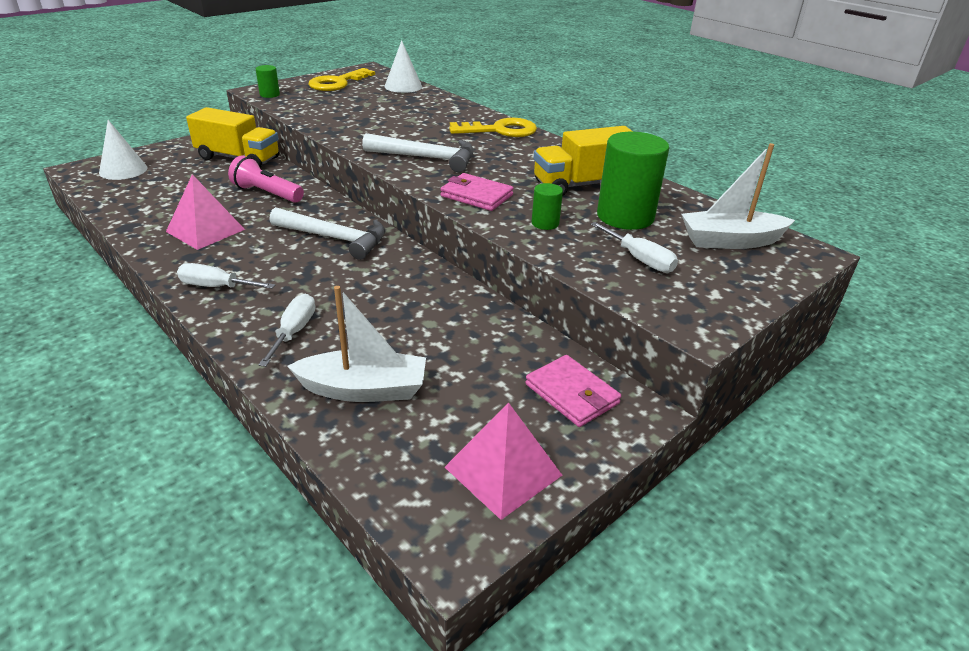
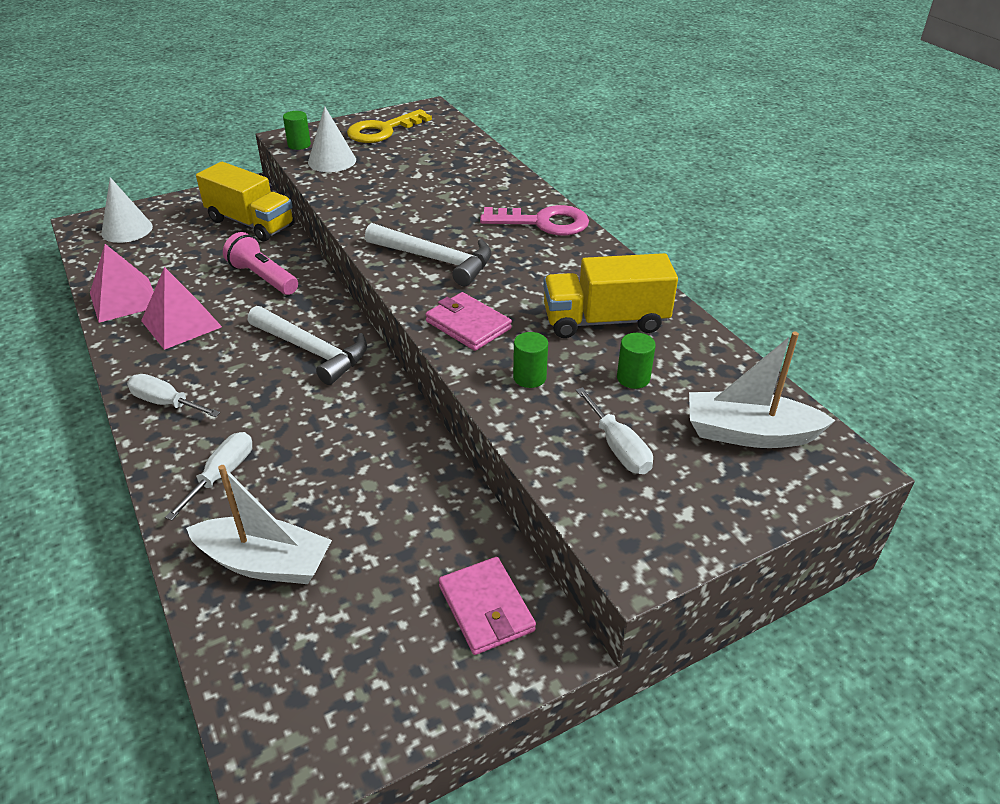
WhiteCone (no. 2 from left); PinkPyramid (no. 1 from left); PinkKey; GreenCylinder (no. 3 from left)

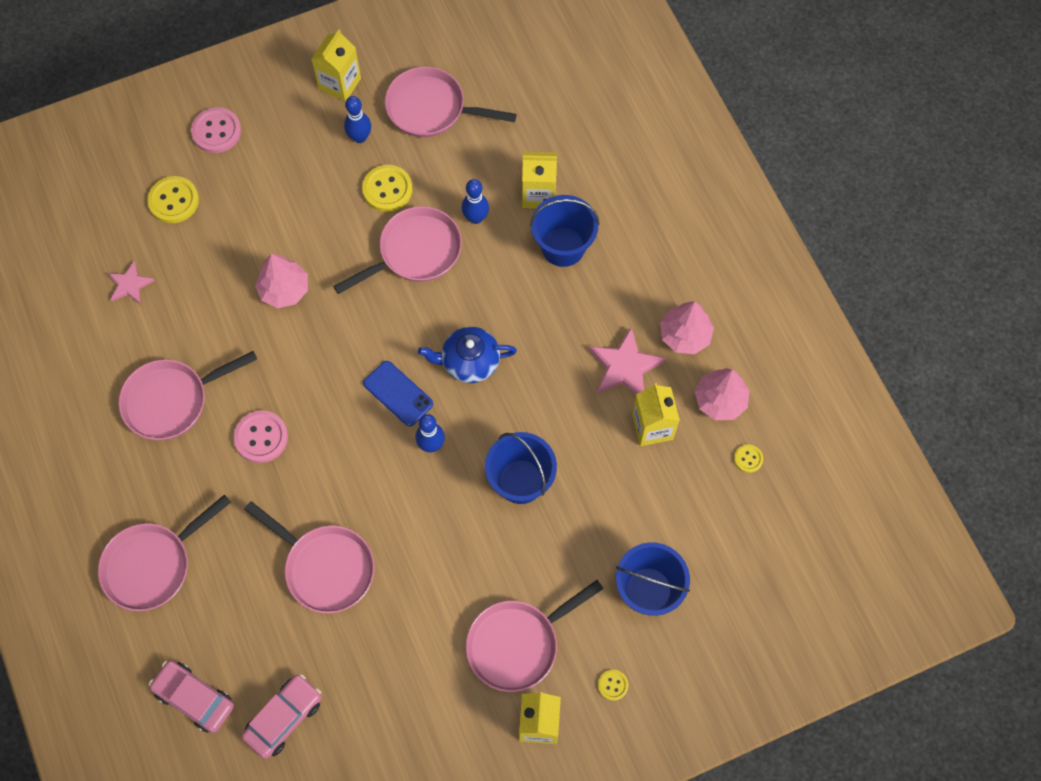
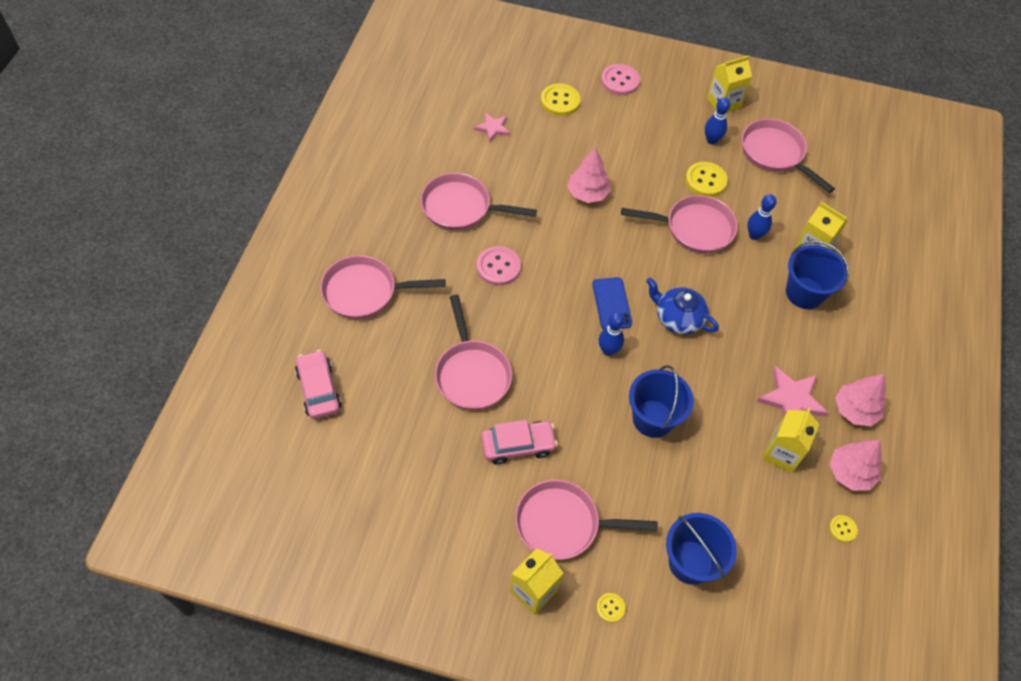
PinkCar (no. 2 from left)

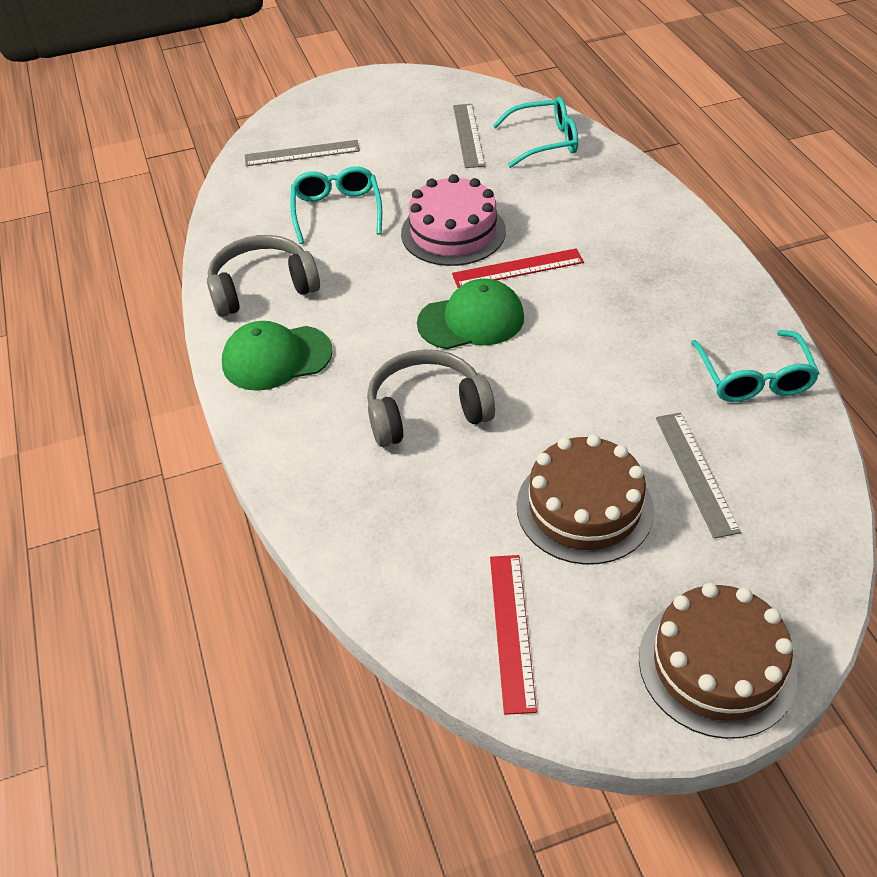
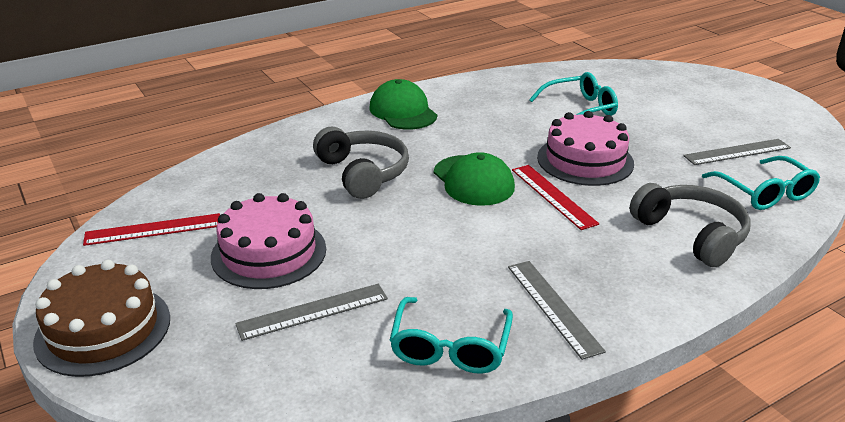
GreyHeadphones (no. 2 from left); GreyRuler (no. 2 from left); PinkCake (no. 1 from left); TurquoiseGlasses (no. 1 from left)

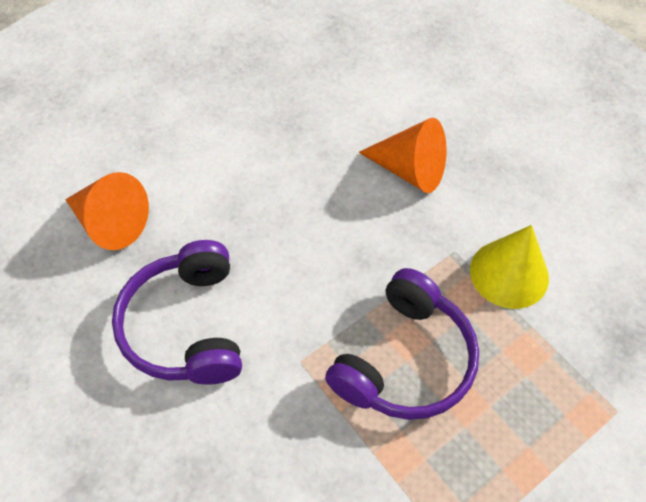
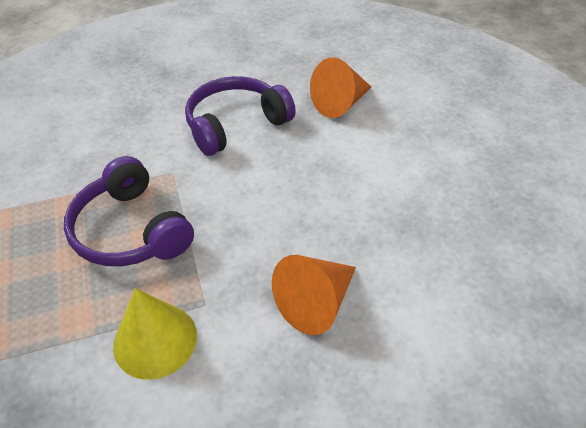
PurpleHeadphones (no. 2 from left)

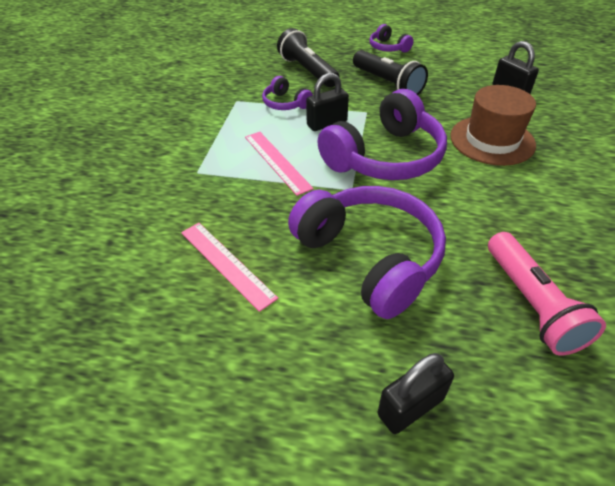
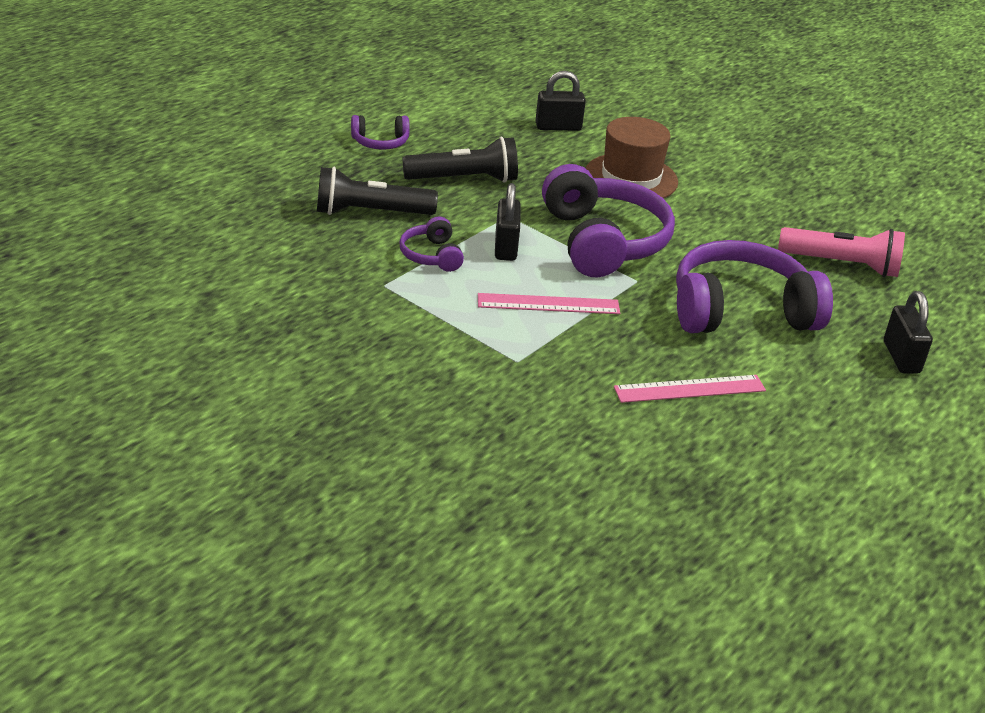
PurpleHeadphones (no. 2 from left)

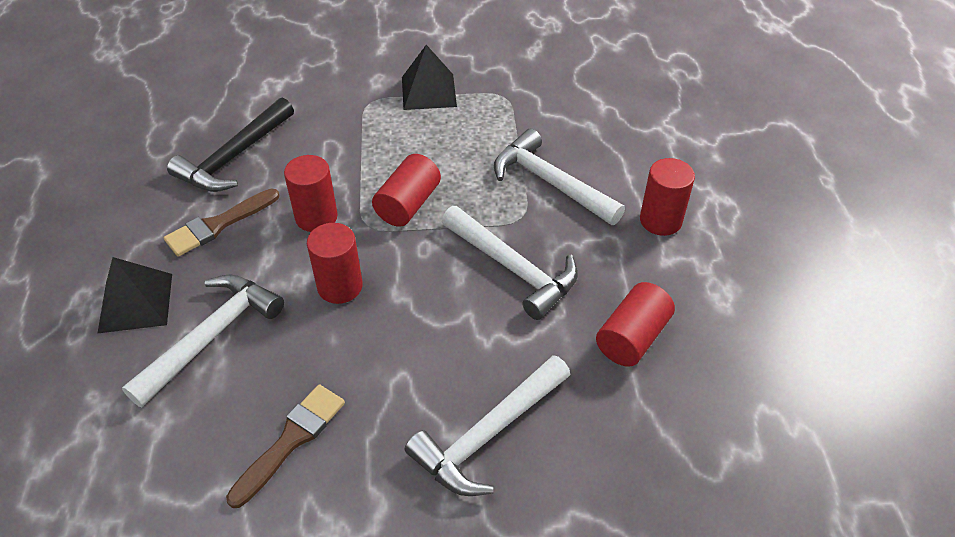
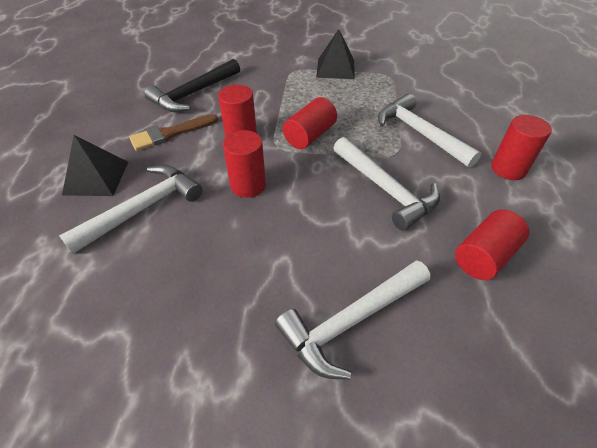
BrownBrush (no. 2 from left in the first image)

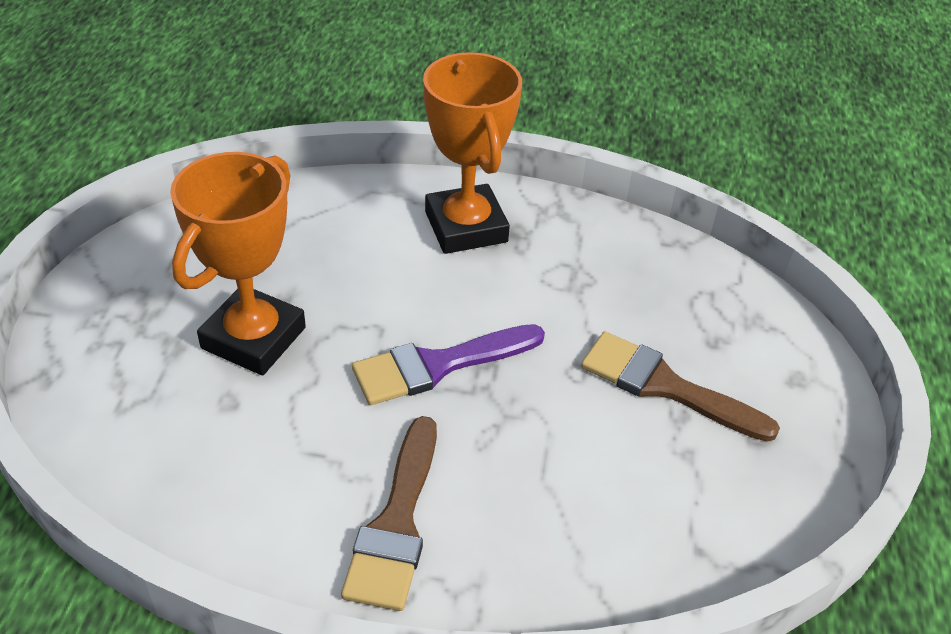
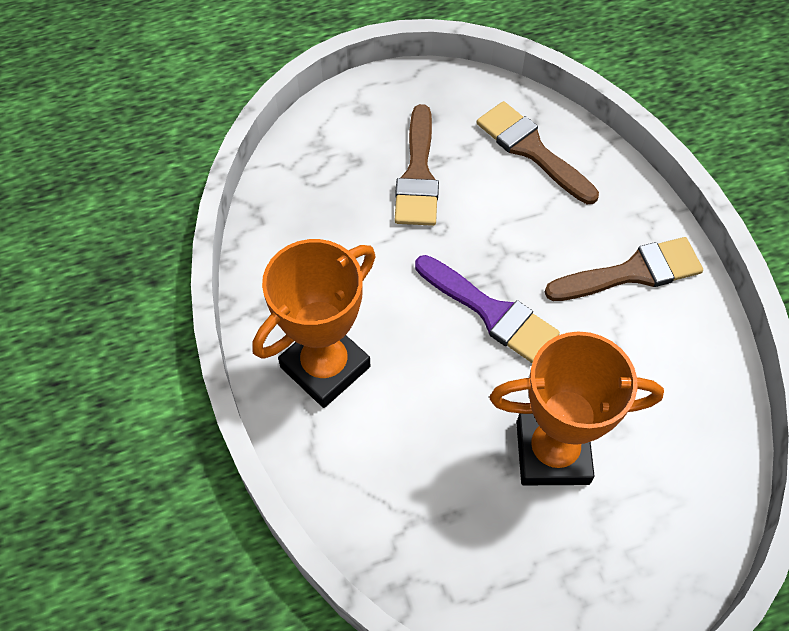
BrownBrush (no. 2 from left)

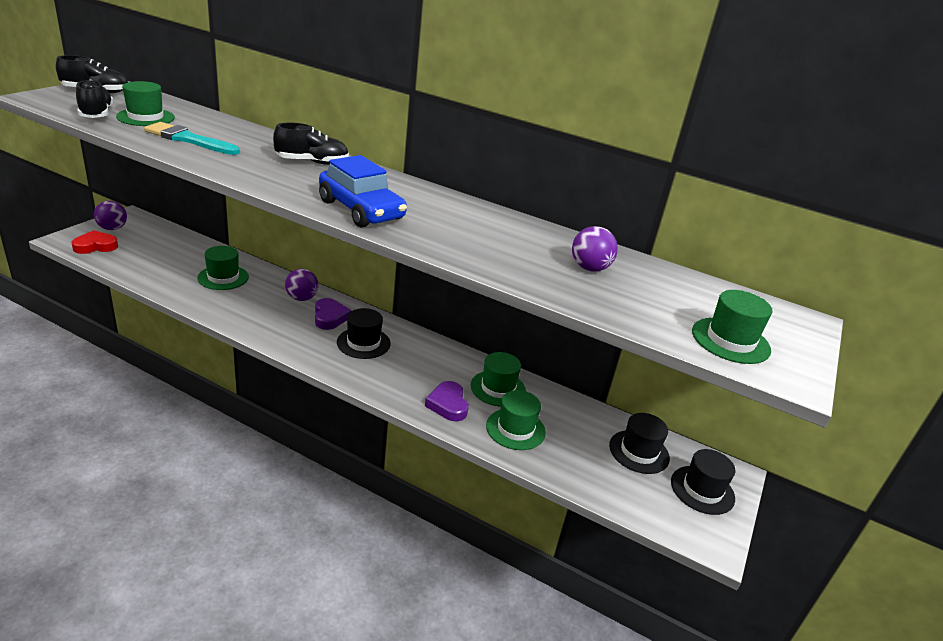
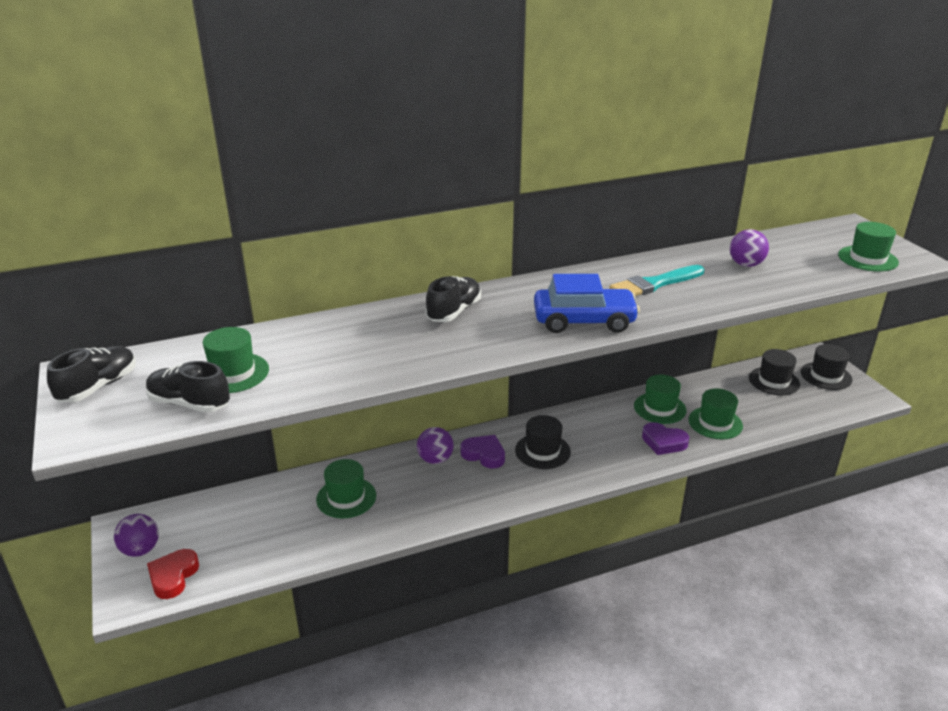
TurquoiseBrush

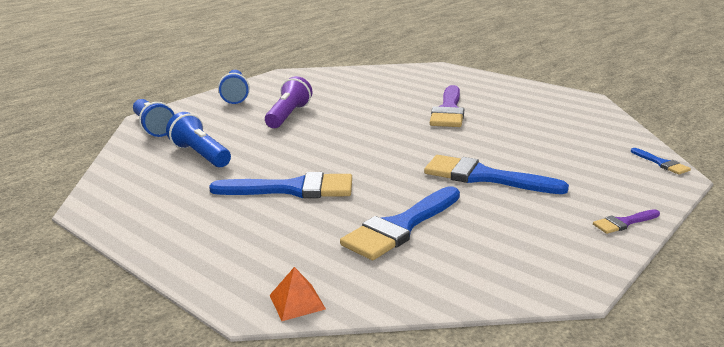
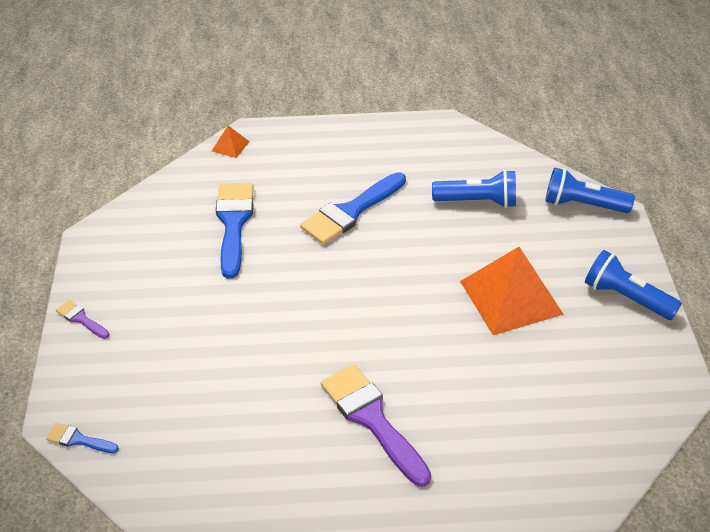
BlueBrush (no. 3 from left in the first image); OrangePyramid (no. 2 from left); PurpleBrush (no. 1 from left)

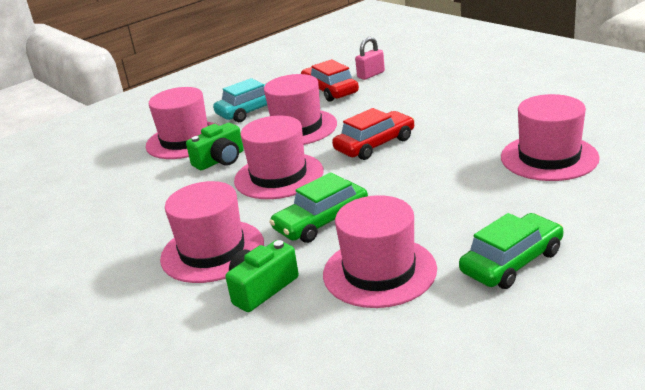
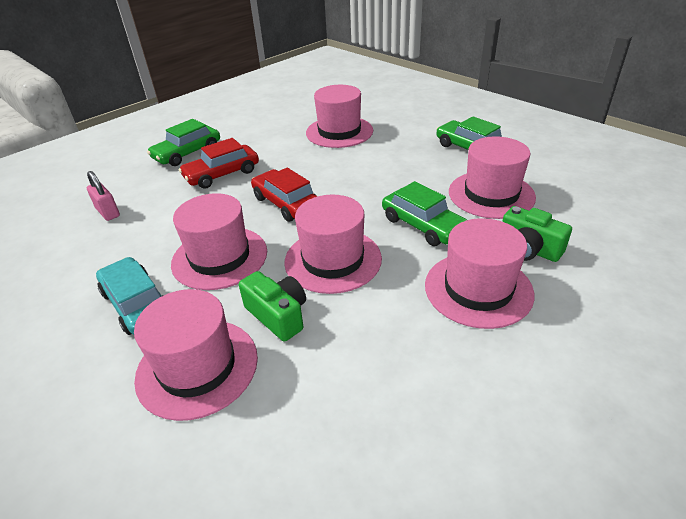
GreenCar (no. 1 from left); RedCar (no. 1 from left)

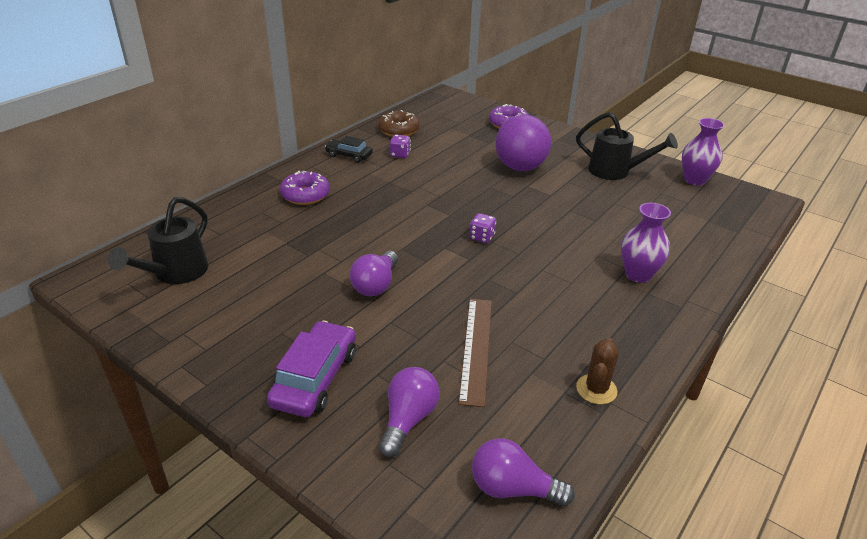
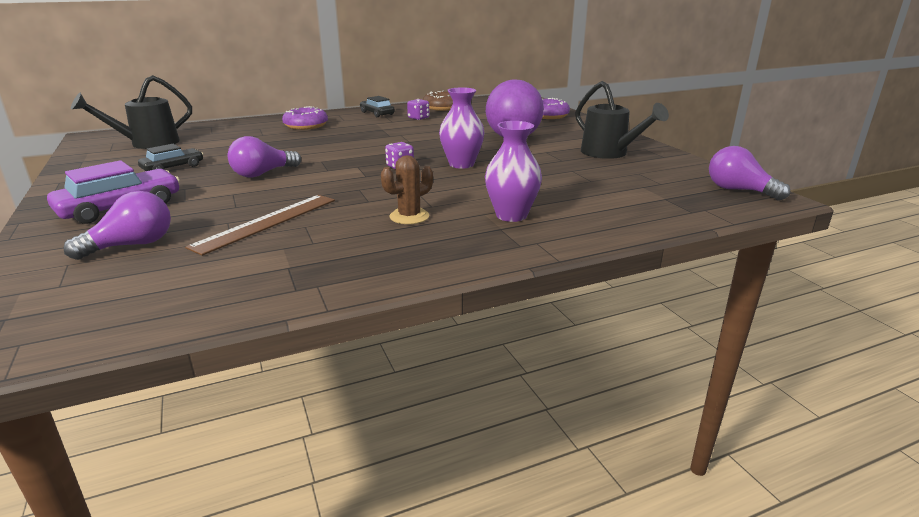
BlackCar (no. 1 from left); PurpleLightBulb (no. 3 from left); BrownCactus; PurpleVase (no. 1 from left)

